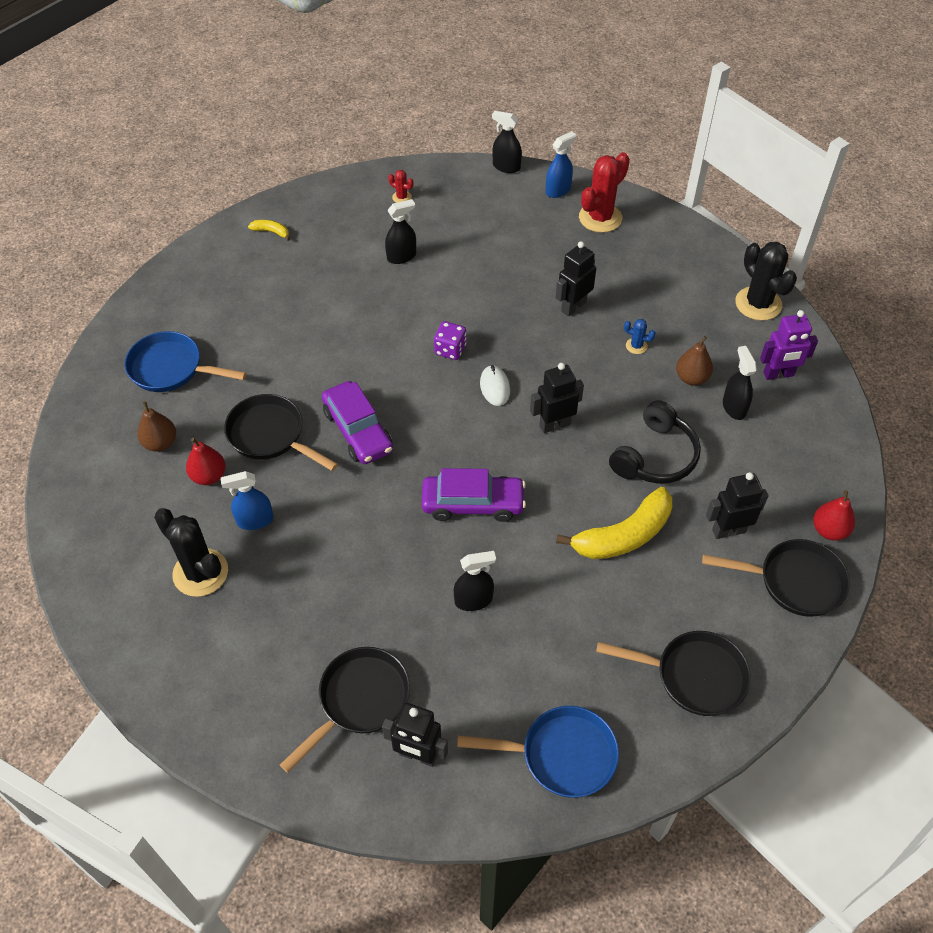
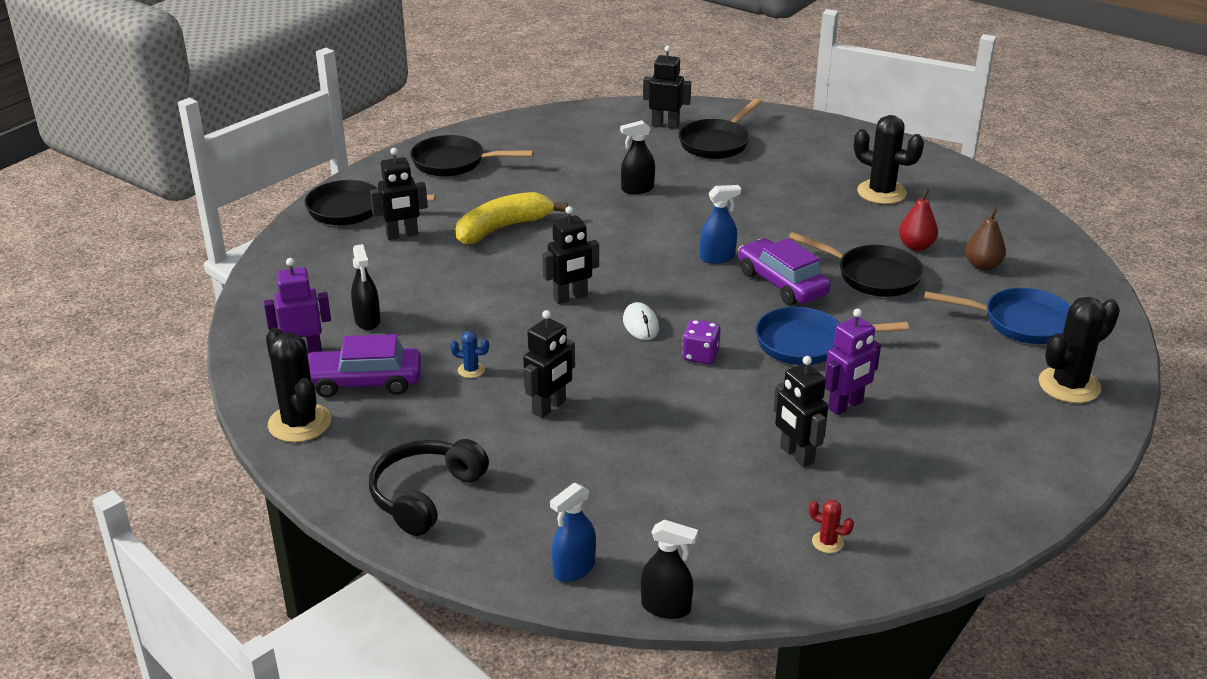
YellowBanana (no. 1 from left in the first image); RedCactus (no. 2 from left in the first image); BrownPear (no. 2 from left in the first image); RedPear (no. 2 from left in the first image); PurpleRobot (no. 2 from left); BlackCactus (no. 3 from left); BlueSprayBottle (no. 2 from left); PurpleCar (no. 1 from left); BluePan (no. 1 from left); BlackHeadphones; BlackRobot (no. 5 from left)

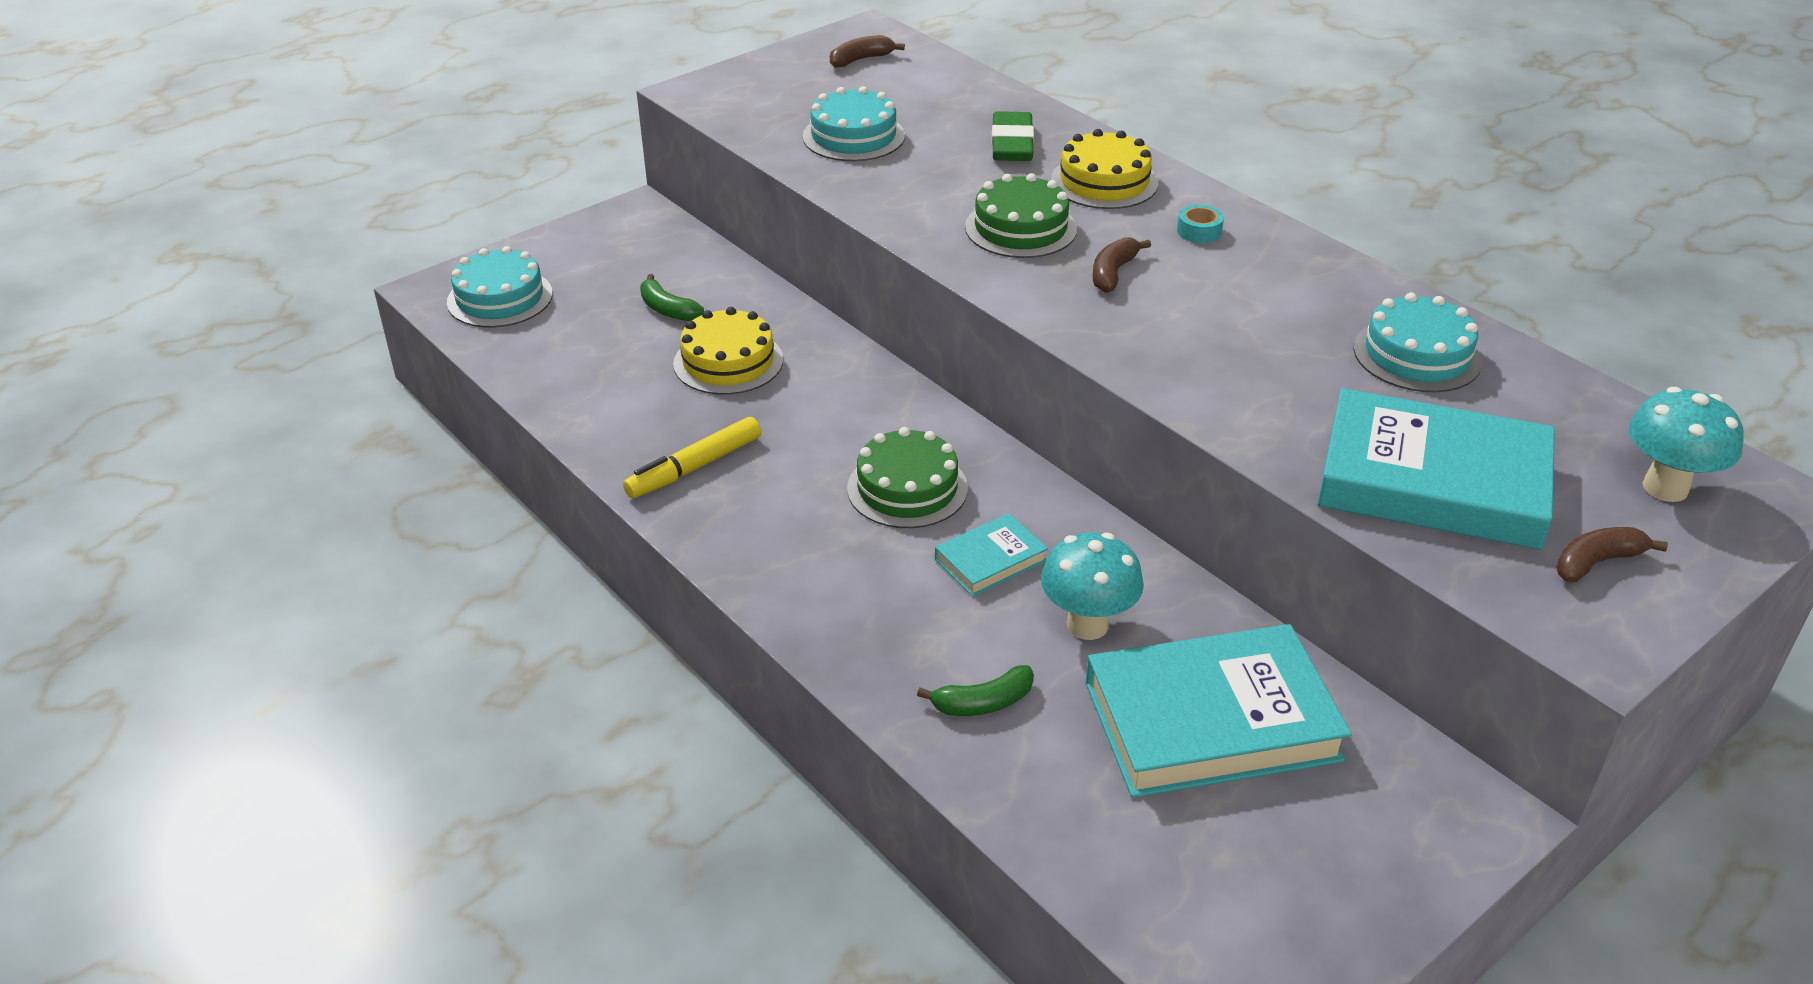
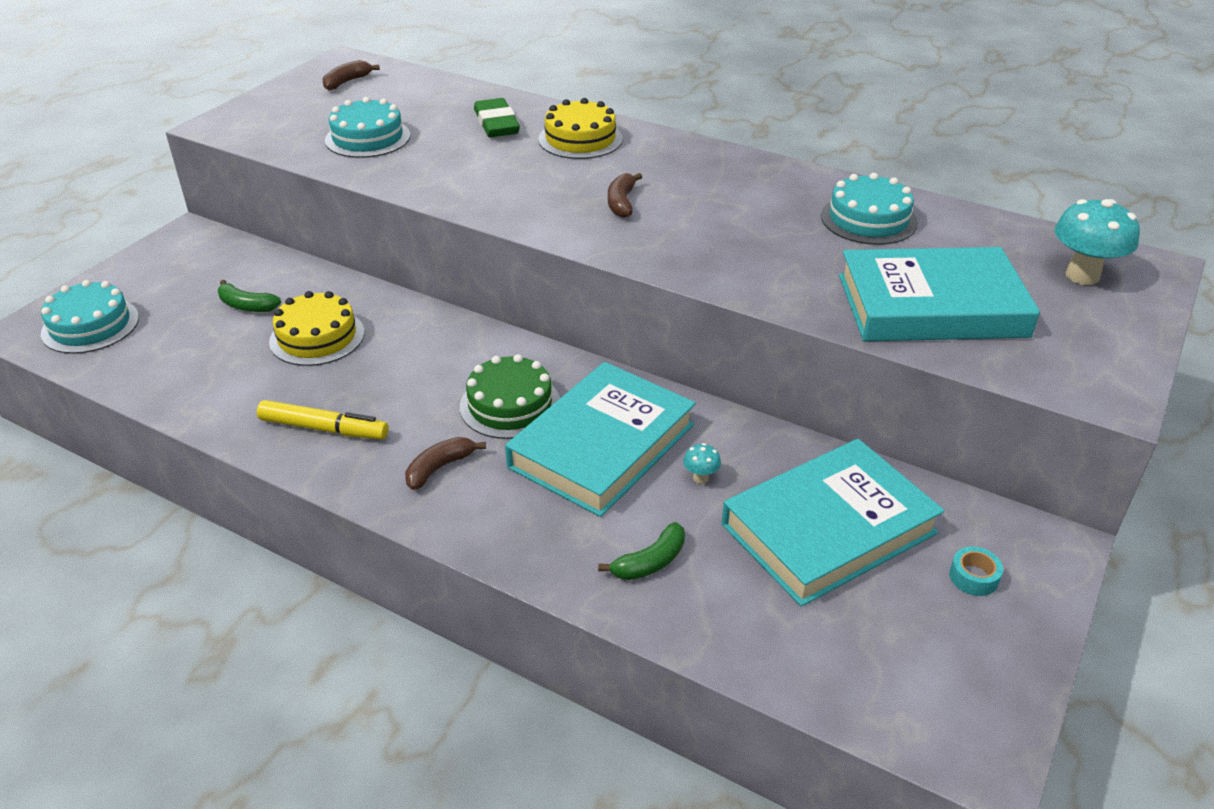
GreenCake (no. 2 from left in the first image); TurquoiseTape; BrownBanana (no. 2 from left); YellowMarker; TurquoiseBook (no. 1 from left); TurquoiseMushroom (no. 1 from left)

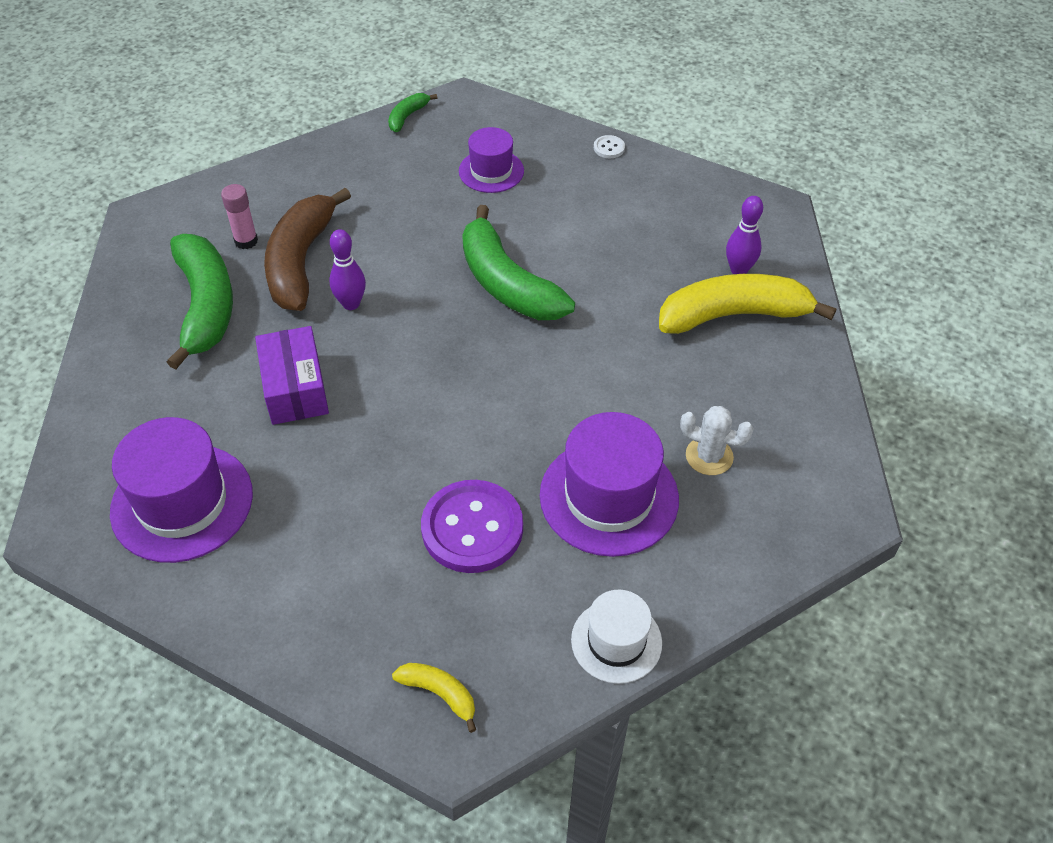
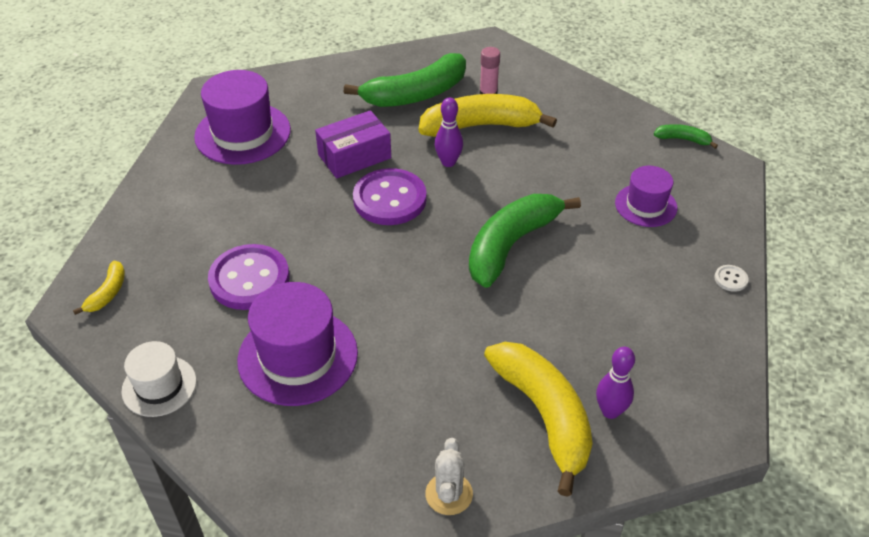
PurpleButton (no. 2 from left); WhiteCactus; YellowBanana (no. 2 from left)

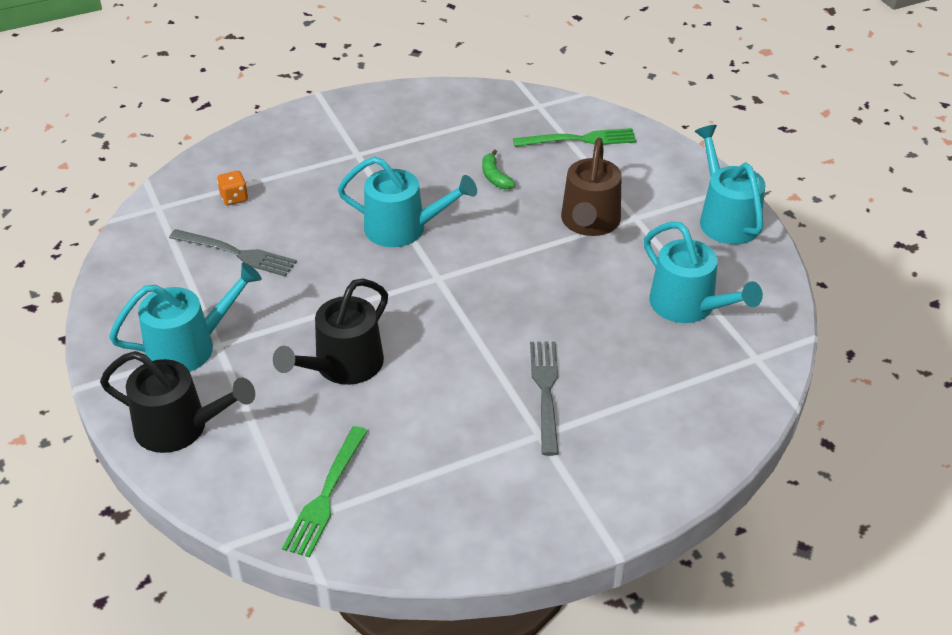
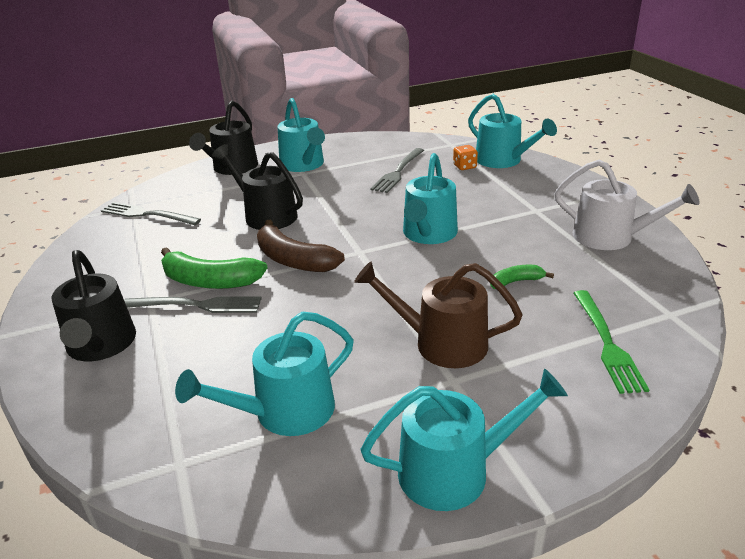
BlackWateringCan (no. 1 from left); GreenBanana (no. 1 from left); BrownBanana; TurquoiseWateringCan (no. 5 from left); WhiteWateringCan; GreyFork (no. 1 from left)

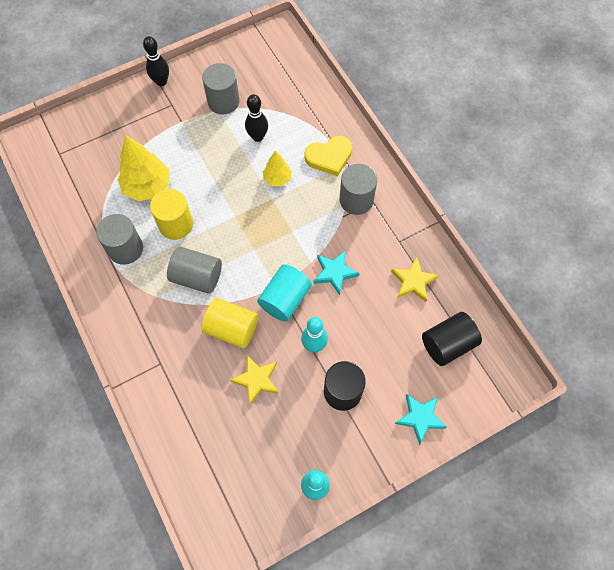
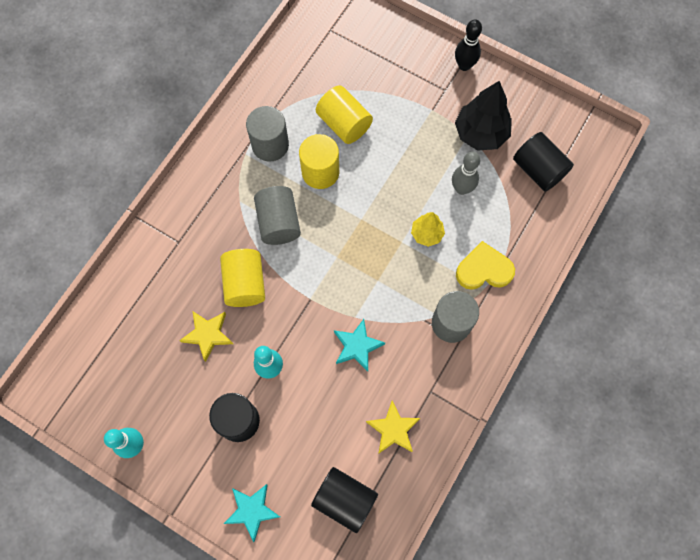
TurquoiseCylinder; BlackCylinder (no. 3 from left); YellowCylinder (no. 3 from left); BlackTree; GreyBowlingPin; YellowHeart

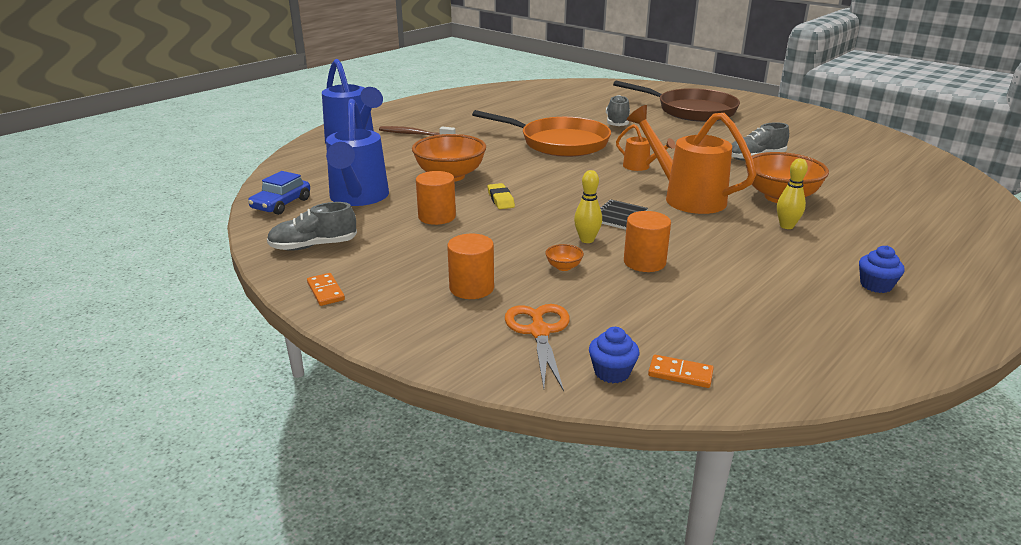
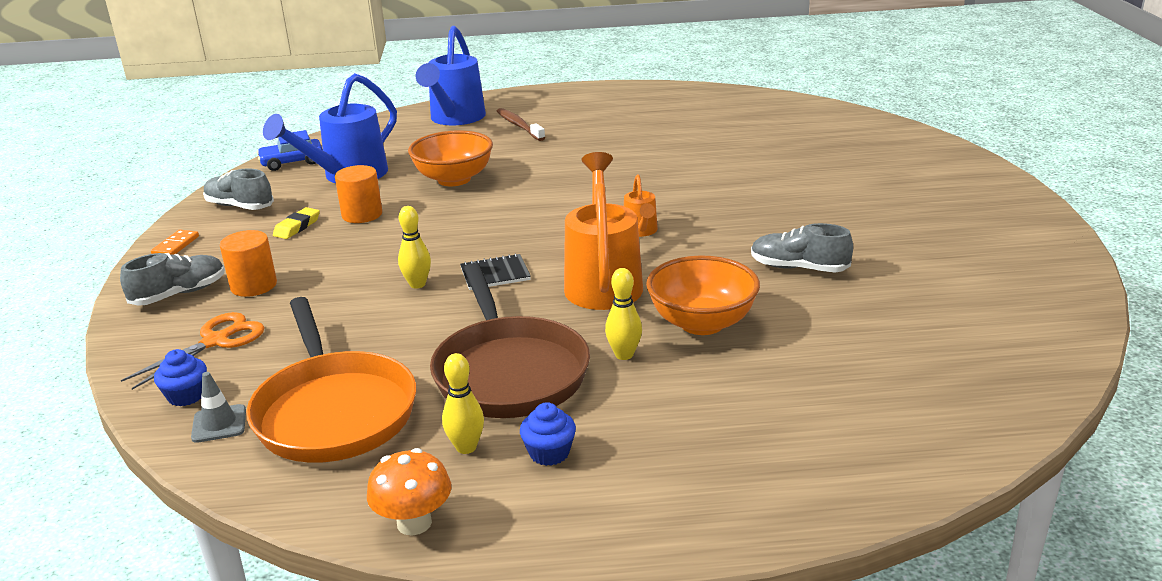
OrangeBowl (no. 2 from left in the first image); OrangeCylinder (no. 3 from left in the first image); OrangeMushroom; YellowBowlingPin (no. 2 from left); OrangePan; YellowEraser; GreyShoe (no. 1 from left); BrownPan; GreyTrafficCone

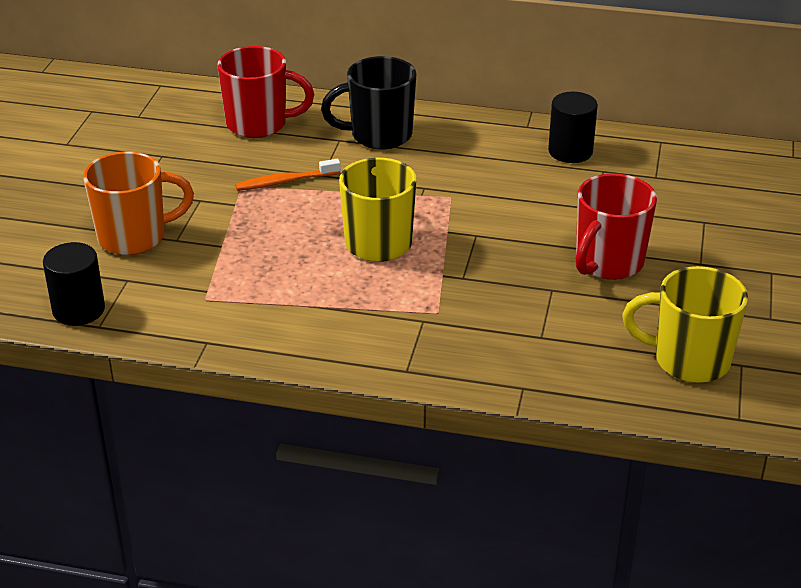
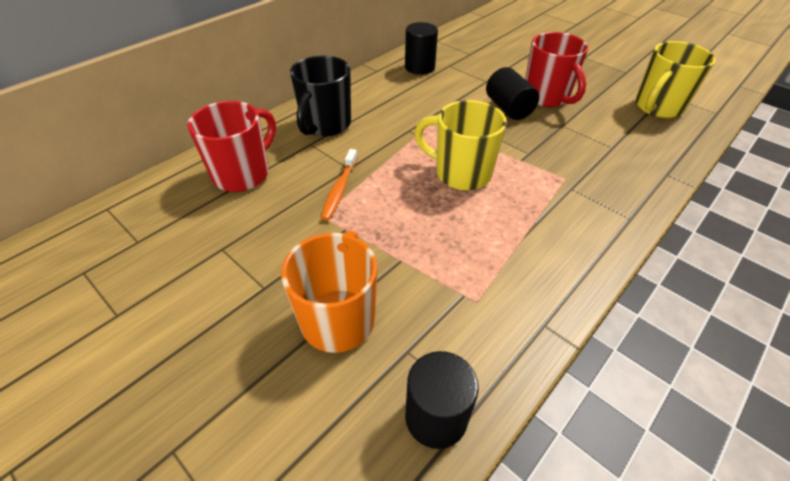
BlackCylinder (no. 3 from left)

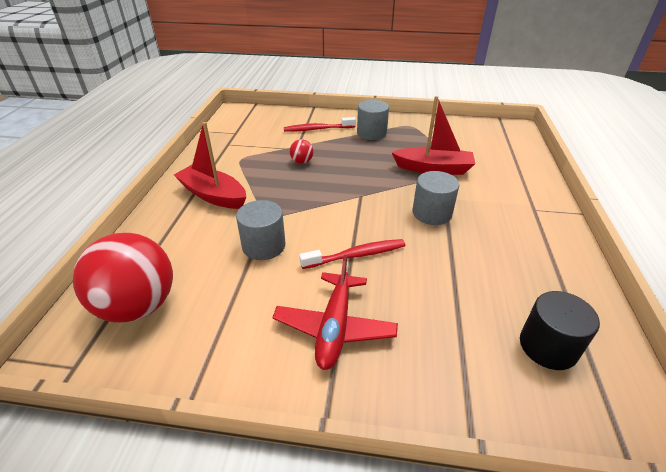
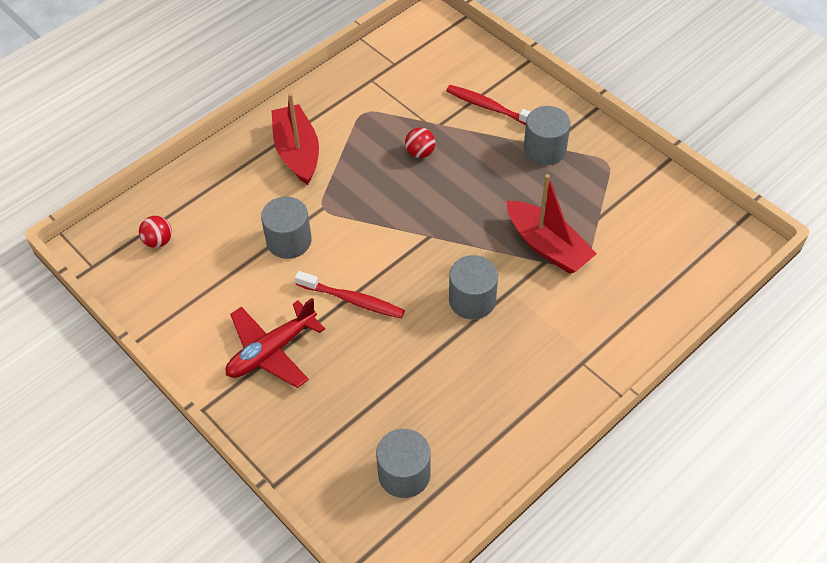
GreyCylinder (no. 2 from left); RedBall (no. 1 from left)

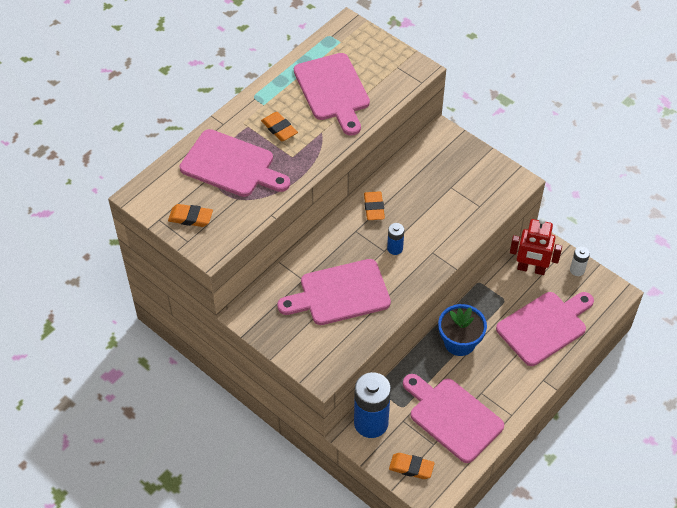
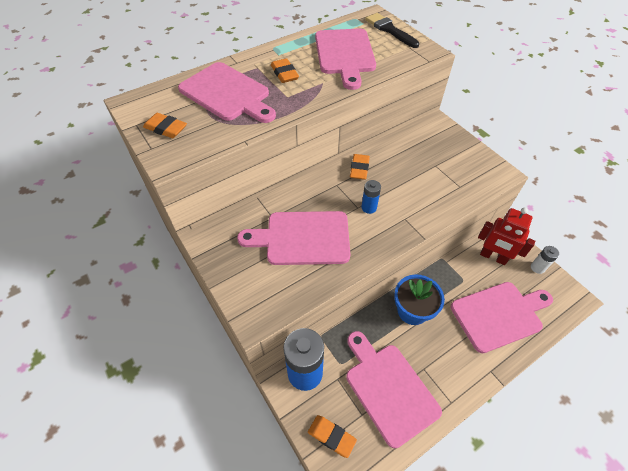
BlackBrush

